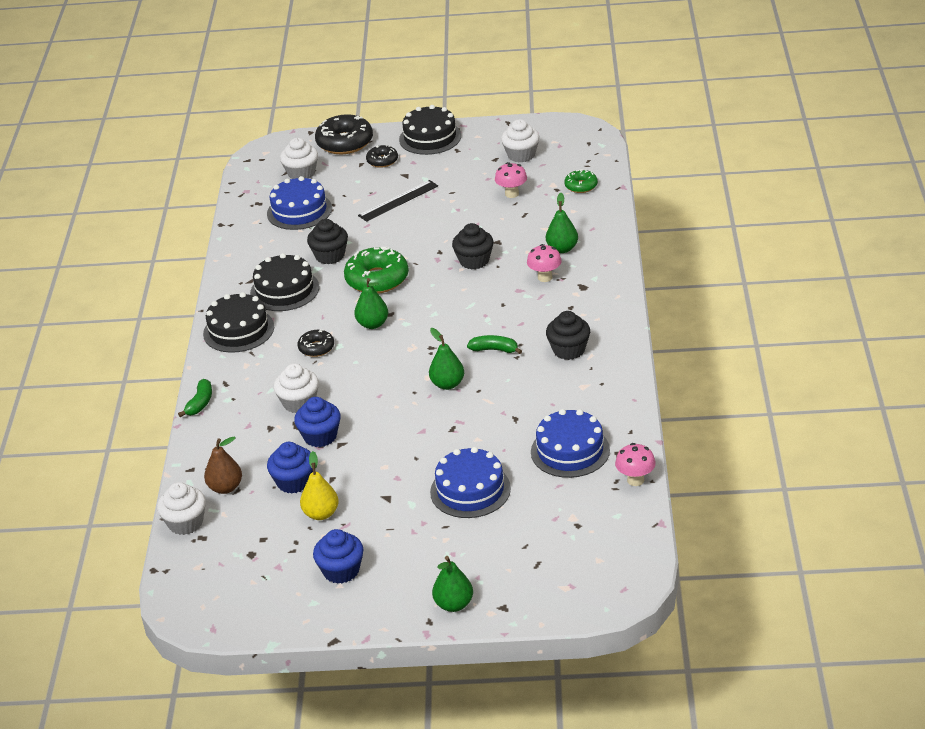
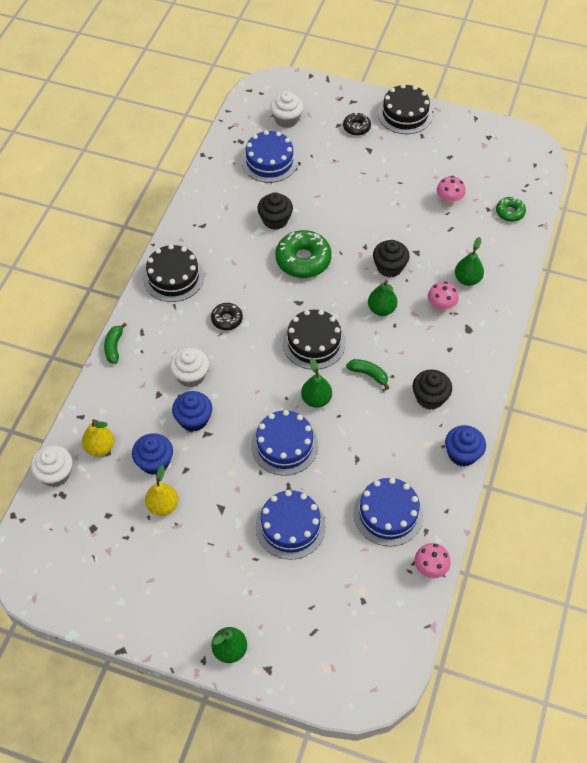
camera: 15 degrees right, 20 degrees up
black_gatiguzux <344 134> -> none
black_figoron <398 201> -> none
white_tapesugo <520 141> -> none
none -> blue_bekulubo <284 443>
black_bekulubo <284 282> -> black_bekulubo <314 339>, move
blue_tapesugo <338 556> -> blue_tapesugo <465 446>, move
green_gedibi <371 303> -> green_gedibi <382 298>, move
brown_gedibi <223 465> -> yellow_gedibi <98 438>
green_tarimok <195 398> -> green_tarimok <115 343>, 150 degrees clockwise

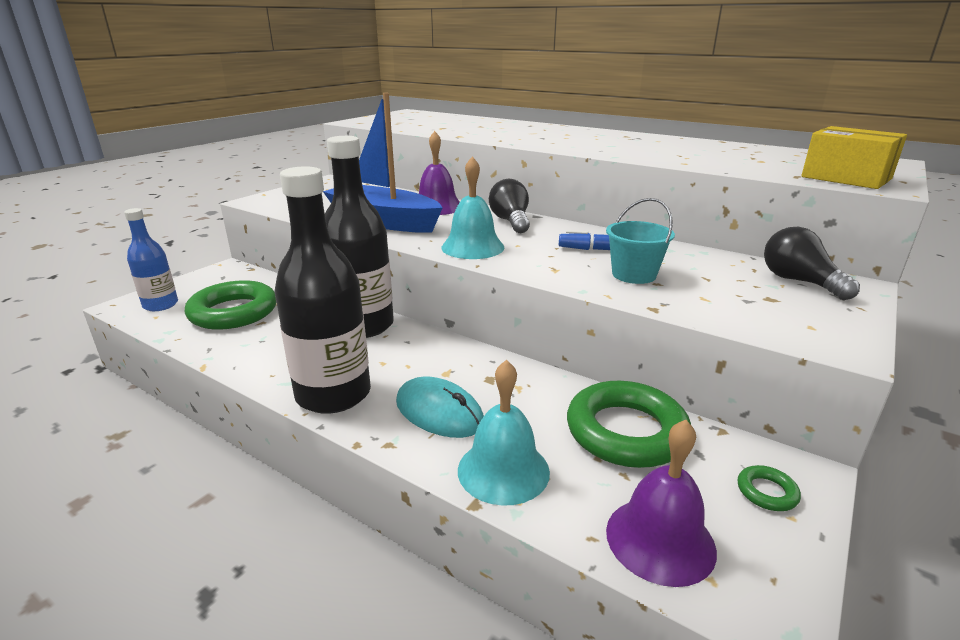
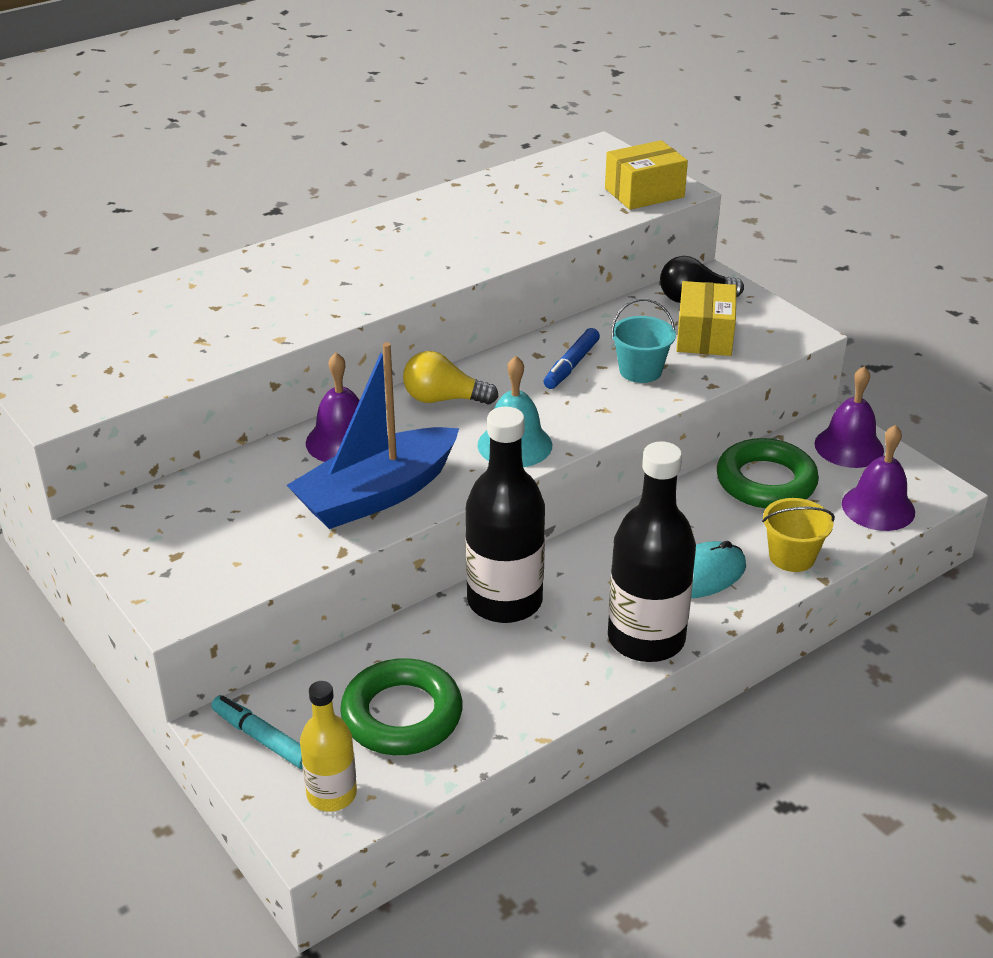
camera: 70 degrees left, 10 degrees up
none -> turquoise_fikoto <257 732>
none -> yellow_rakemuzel <706 318>
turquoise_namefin <504 433> -> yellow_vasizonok <798 535>
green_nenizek <769 488> -> purple_namefin <849 417>
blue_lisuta <151 259> -> yellow_lisuta <328 746>
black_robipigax <509 206> -> yellow_robipigax <451 378>

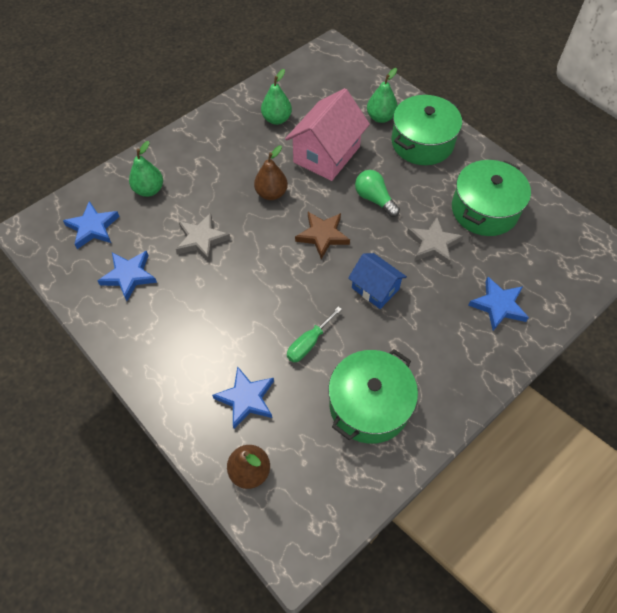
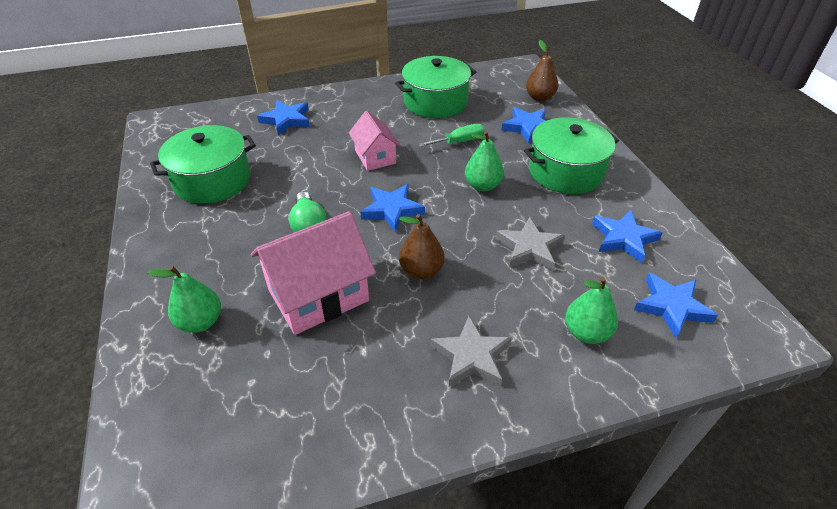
camera: 155 degrees left, 15 degrees down
green_gedibi <276 97> -> green_gedibi <484 161>, move
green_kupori <427 130> -> green_kupori <571 155>, move
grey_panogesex <435 241> -> grey_panogesex <471 351>, move
brown_panogesex <322 235> -> blue_panogesex <392 208>
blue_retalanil <377 281> -> pink_retalanil <375 141>

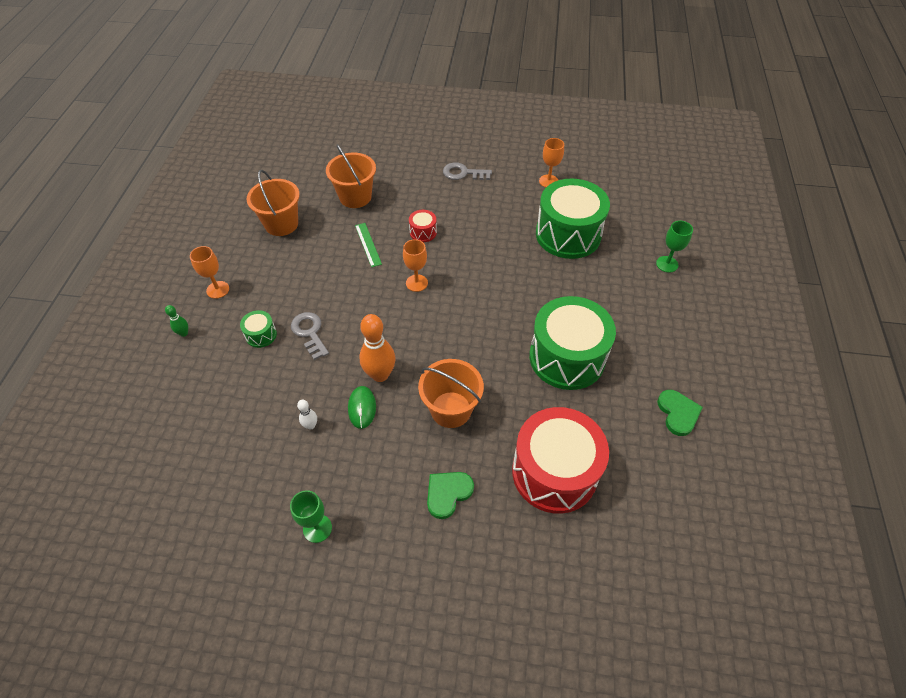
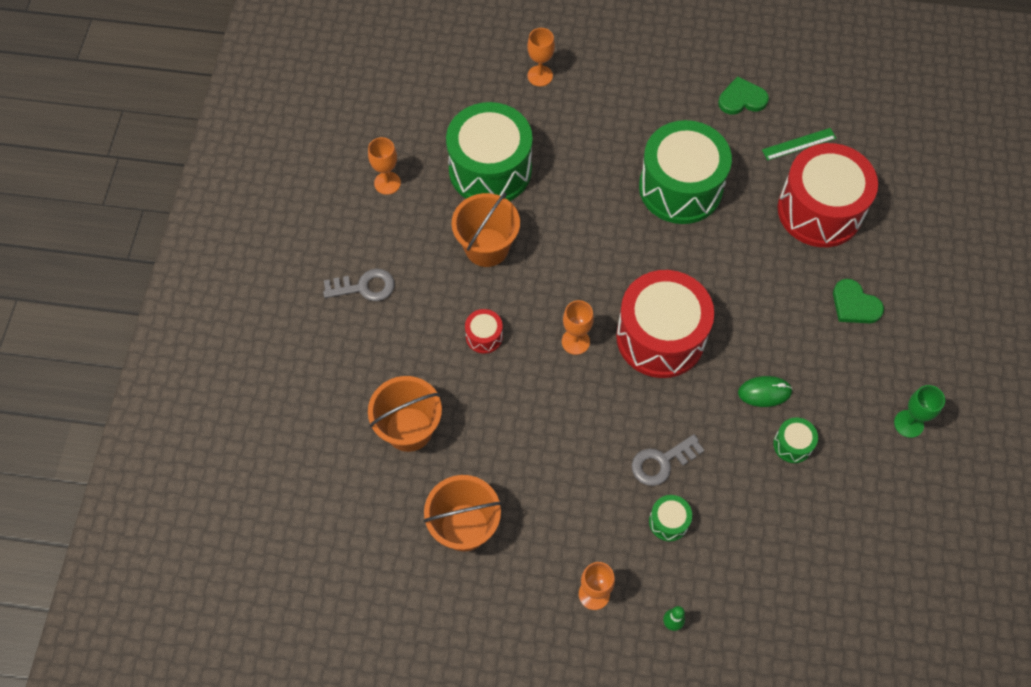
camera: 90 degrees left, 10 degrees up
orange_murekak <377 348> -> none
none -> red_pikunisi <665 324>
green_figoron <368 245> -> green_figoron <799 144>, move
orange_vasizonok <451 393> -> orange_vasizonok <486 230>, move
white_murekak <307 415> -> green_pikunisi <795 440>
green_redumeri <674 247> -> orange_redumeri <541 57>
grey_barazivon <467 171> -> grey_barazivon <358 285>, 105 degrees counterclockwise

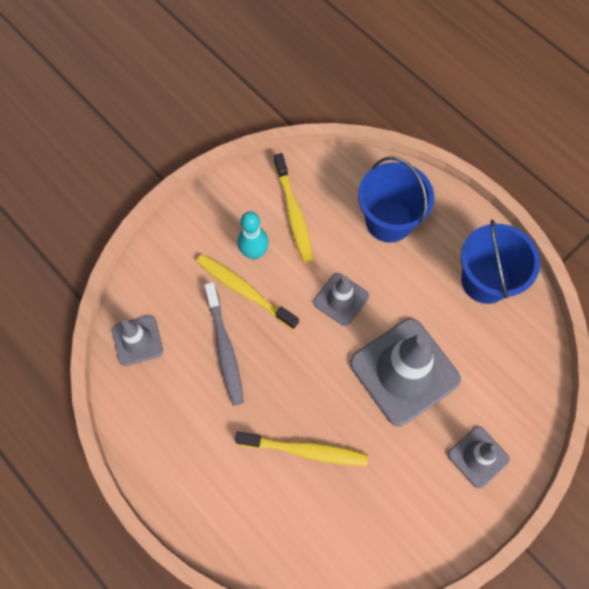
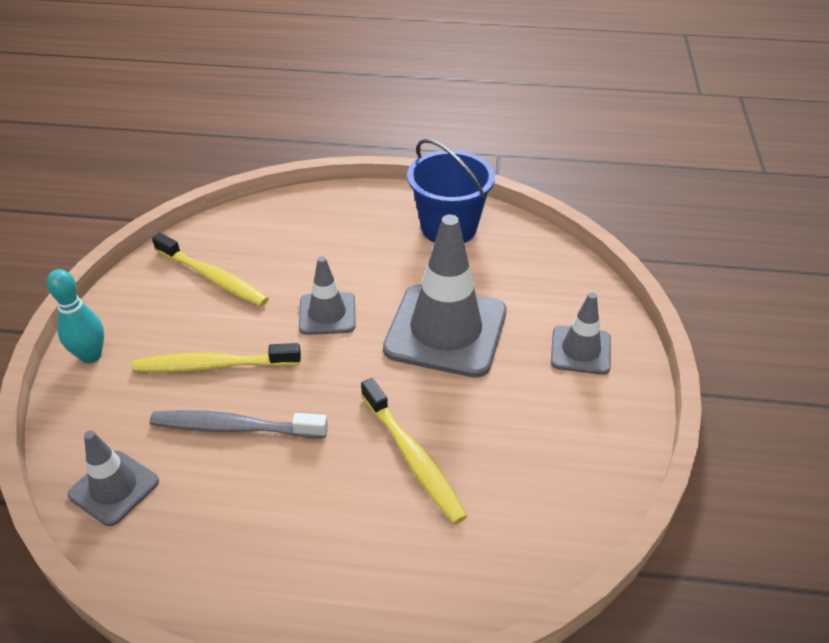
camera: 40 degrees left, 25 degrees down
blue_vasizonok <396 199> -> none
turquoise_murekak <253 235> -> turquoise_murekak <75 316>, move
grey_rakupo <224 344> -> grey_rakupo <238 424>, 150 degrees clockwise
yellow_rakupo <301 449> -> yellow_rakupo <414 451>, 90 degrees clockwise

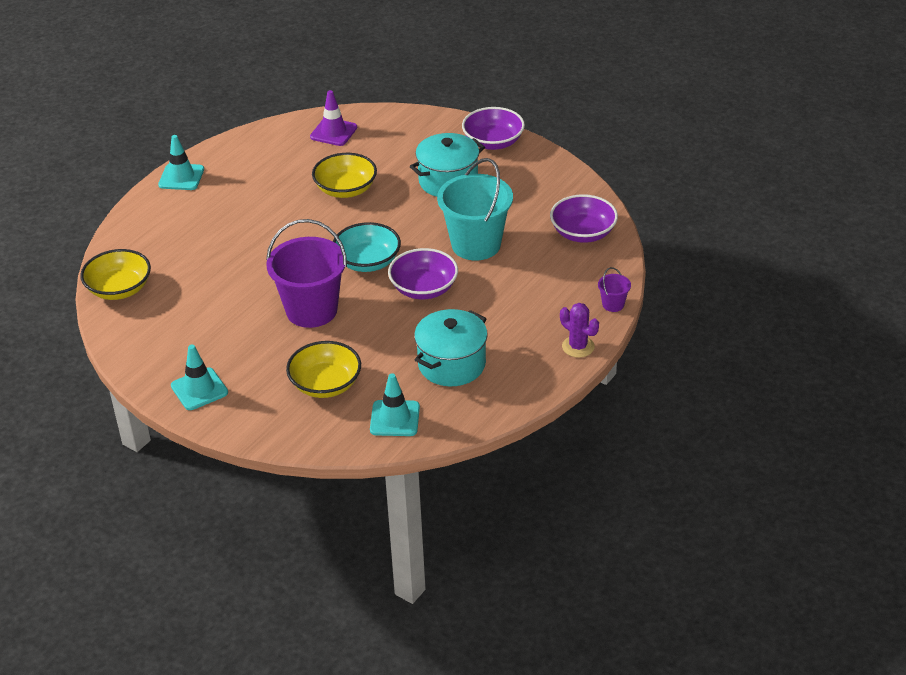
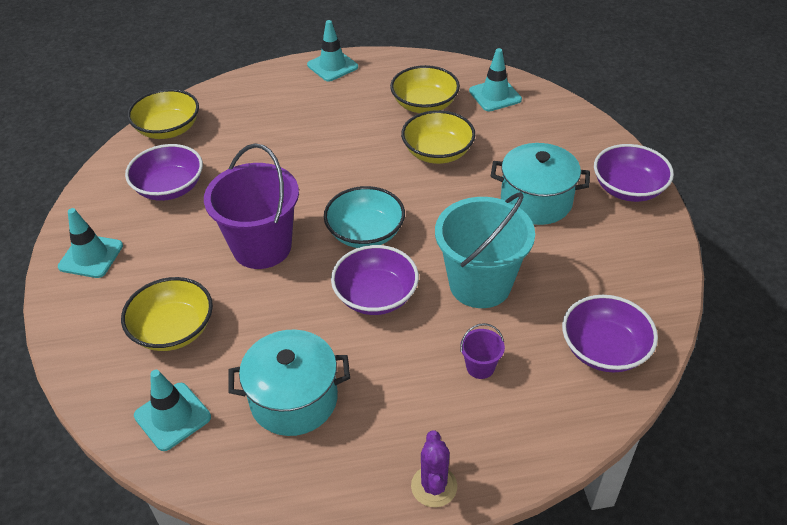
camera: 45 degrees right, 5 degrees up
none -> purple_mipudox <164 172>
none -> yellow_mipudox <425 89>
purple_vasizonok <614 289> -> purple_vasizonok <482 351>, move
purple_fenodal <333 118> -> turquoise_fenodal <495 79>

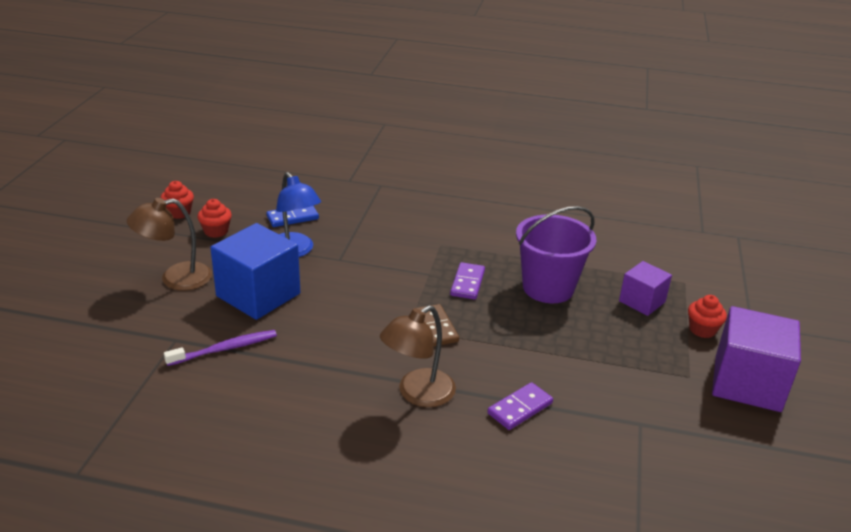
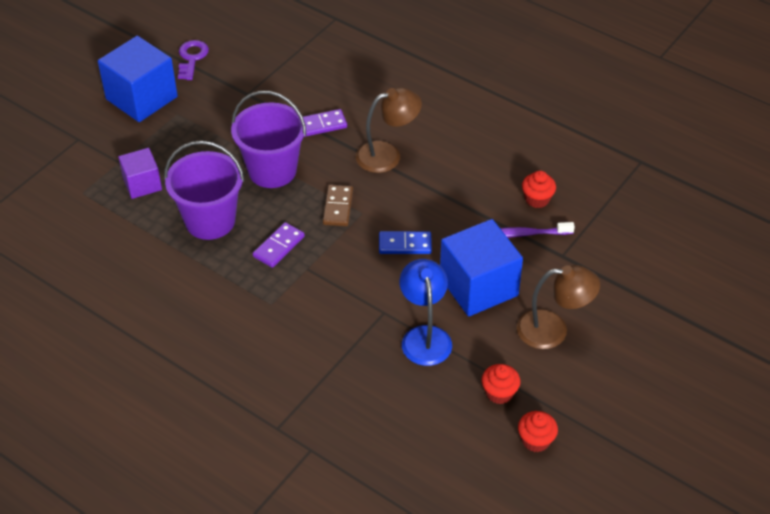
camera: 155 degrees left, 15 degrees up
none -> purple_barazivon <193 60>
none -> purple_vasizonok <268 139>
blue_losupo <292 216> -> blue_losupo <405 242>, move
red_tapesugo <707 316> -> red_tapesugo <539 189>, move
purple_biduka <756 359> -> blue_biduka <138 79>

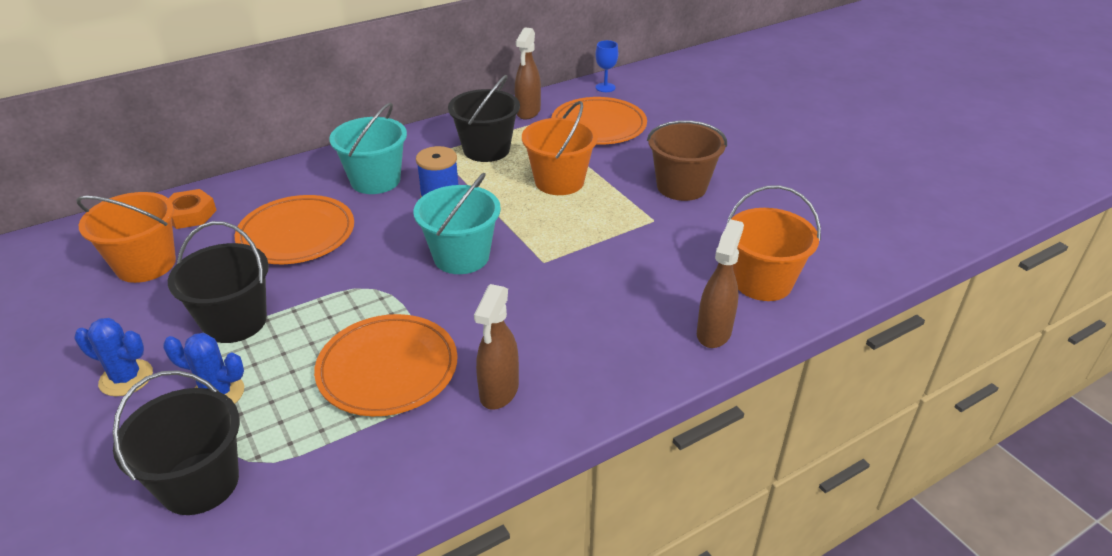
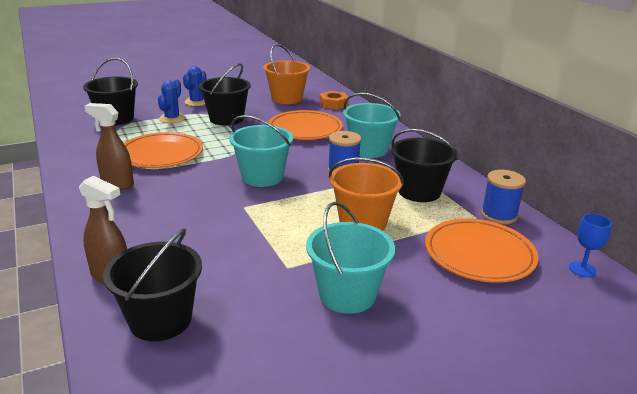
camera: 95 degrees right, 10 degrees down
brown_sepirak <528 73> -> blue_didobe <503 197>
brown_vasizonok <687 160> -> turquoise_vasizonok <350 258>
orange_vasizonok <773 243> -> black_vasizonok <152 284>

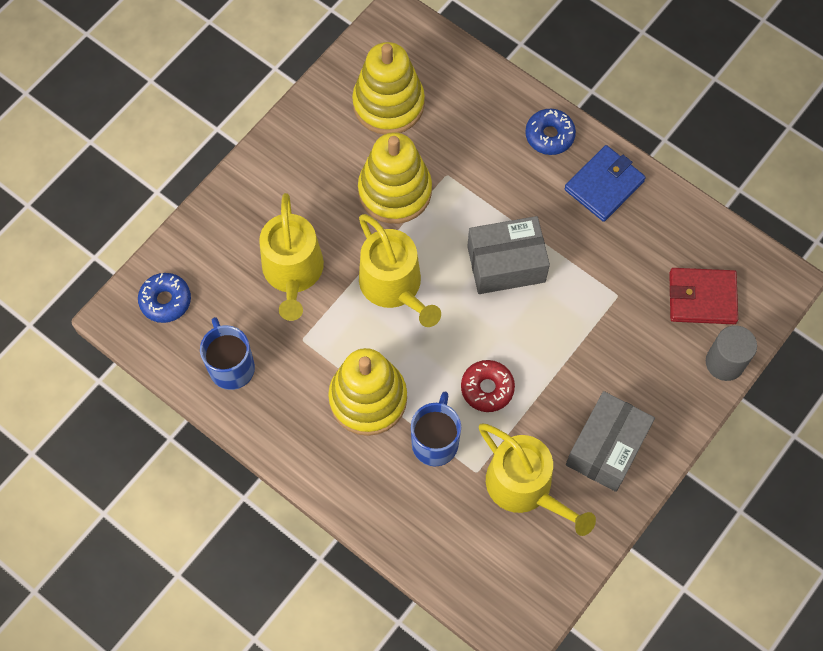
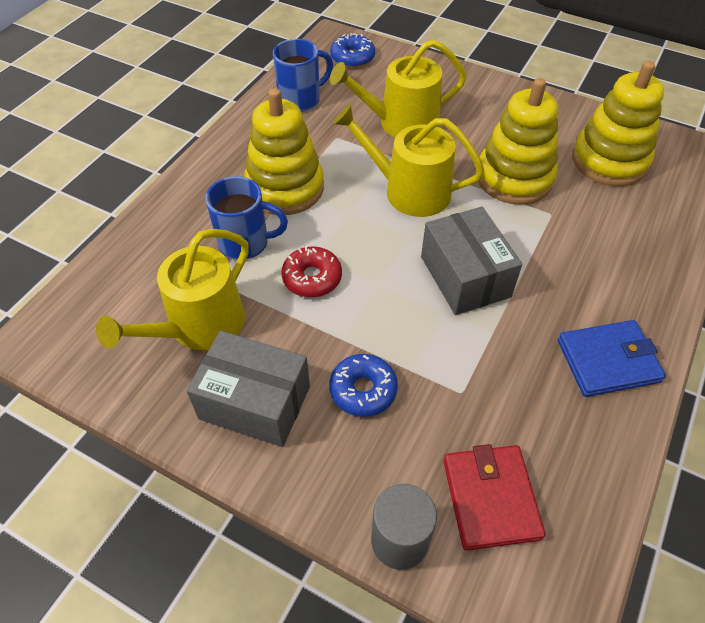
camera: 80 degrees right, 15 degrees down
blue_gatiguzux <550 132> -> blue_gatiguzux <363 385>, move
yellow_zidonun <400 270> -> yellow_zidonun <408 161>, 60 degrees clockwise
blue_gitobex <605 183> -> blue_gitobex <612 358>, 45 degrees counterclockwise

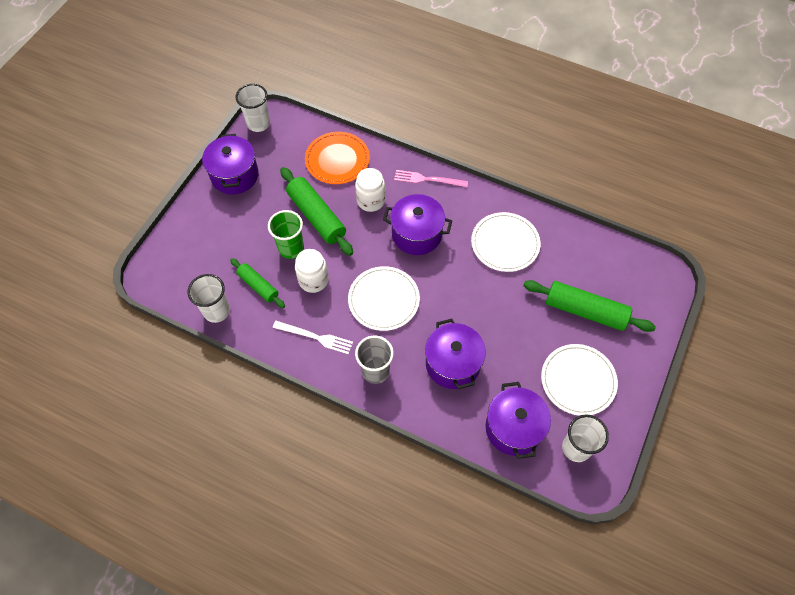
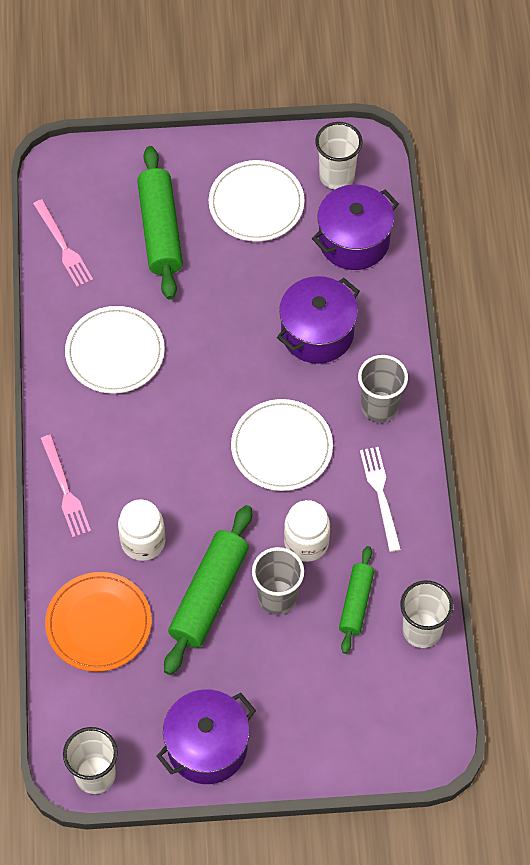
camera: 120 degrees left, 0 degrees up
purple_kupori <417 224> -> none
none -> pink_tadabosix <63 243>
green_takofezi <286 234> -> grey_takofezi <278 581>

